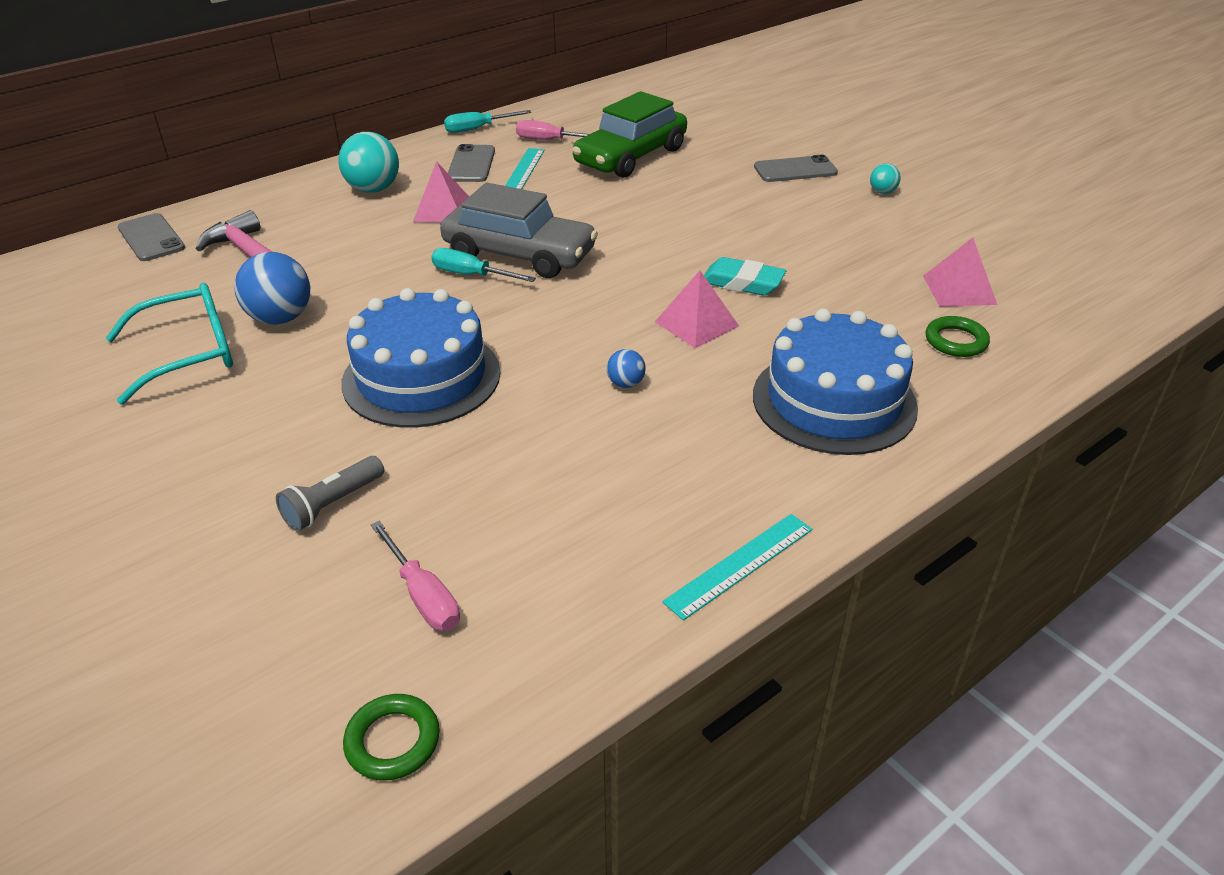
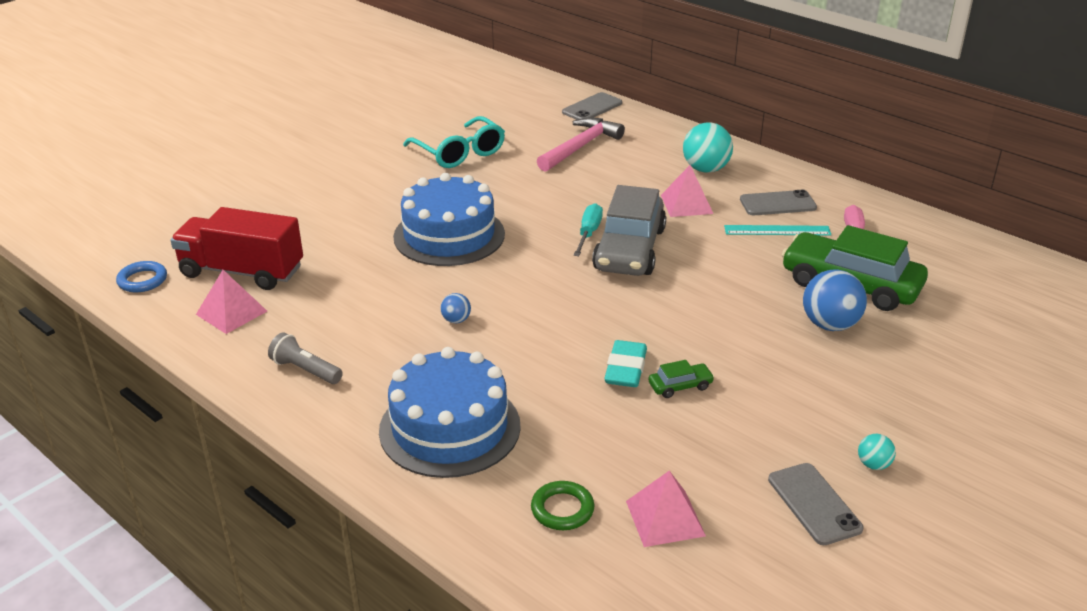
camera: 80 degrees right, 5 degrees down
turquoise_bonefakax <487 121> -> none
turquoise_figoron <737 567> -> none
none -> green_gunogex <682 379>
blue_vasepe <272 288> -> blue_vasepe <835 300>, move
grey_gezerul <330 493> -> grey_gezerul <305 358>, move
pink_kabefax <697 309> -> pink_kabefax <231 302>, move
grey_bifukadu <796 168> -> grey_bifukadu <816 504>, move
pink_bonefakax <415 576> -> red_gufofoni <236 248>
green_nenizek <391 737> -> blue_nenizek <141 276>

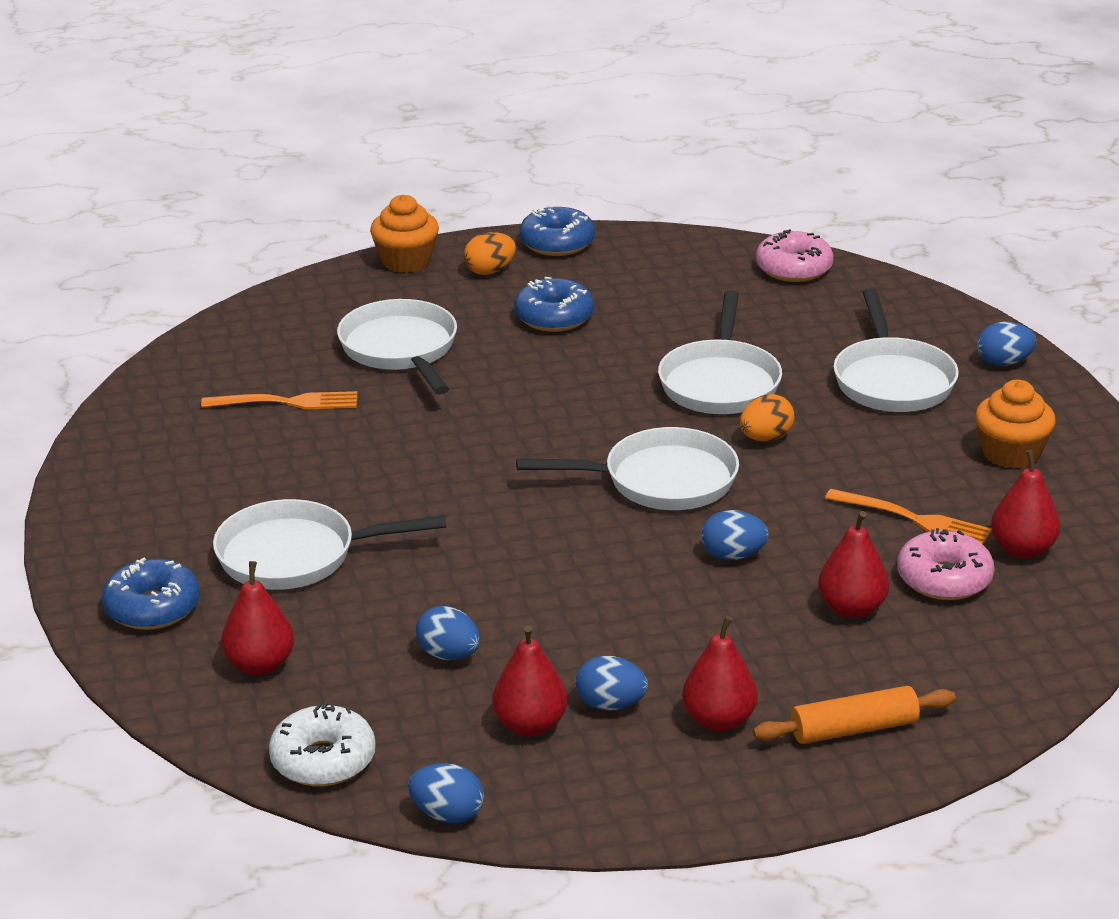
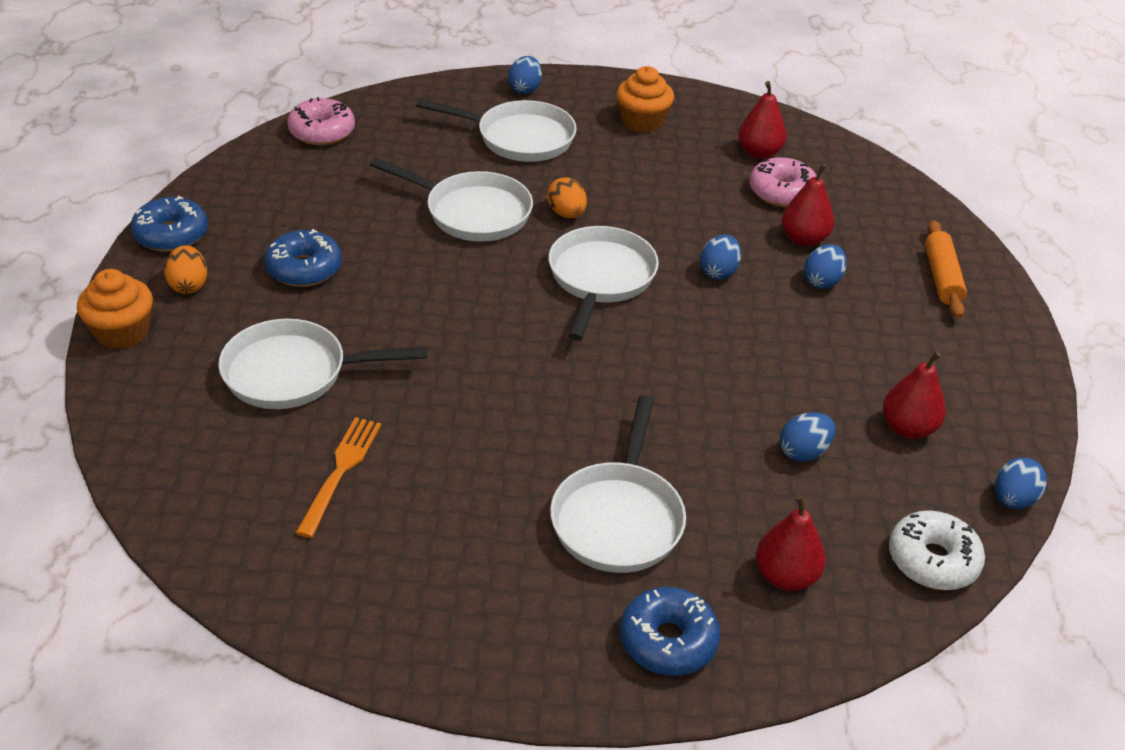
camera: 75 degrees left, 10 degrees up
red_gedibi <720 674> -> none
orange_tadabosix <908 516> -> none
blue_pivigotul <611 683> -> blue_pivigotul <825 266>, move

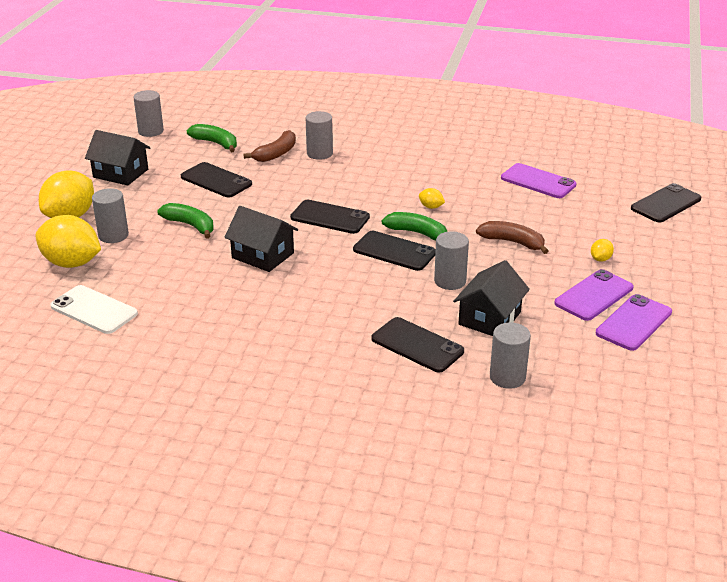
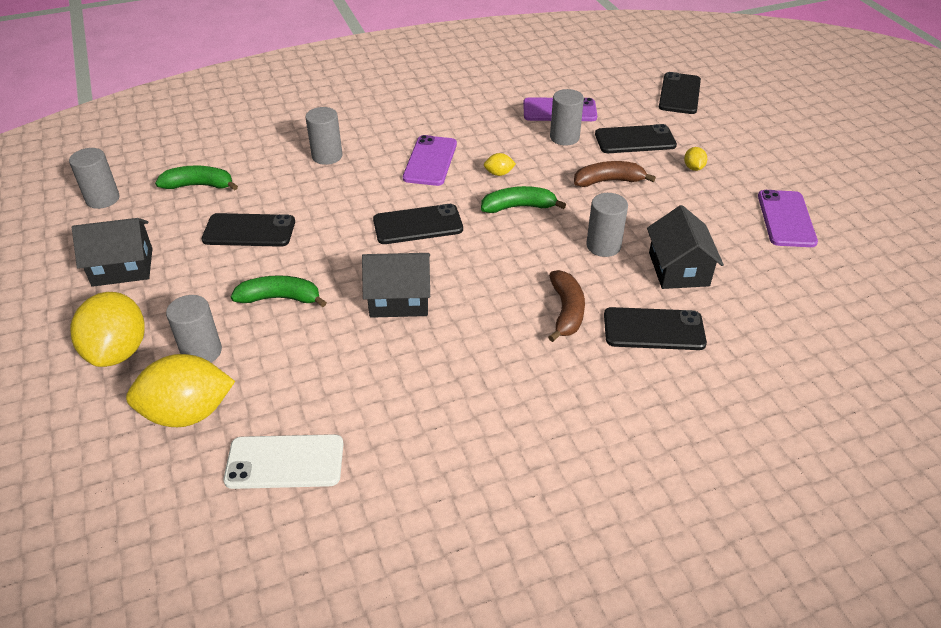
camera: 35 degrees left, 10 degrees up
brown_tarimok <269 146> -> brown_tarimok <566 306>, move
black_bifukadu <394 251> -> black_bifukadu <636 138>, move
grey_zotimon <510 355> -> grey_zotimon <567 117>, move
purple_bifukadu <593 295> -> purple_bifukadu <430 160>, move

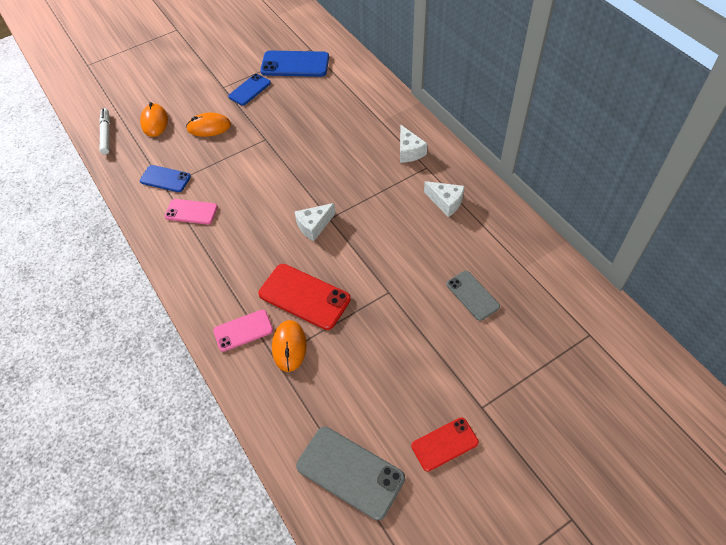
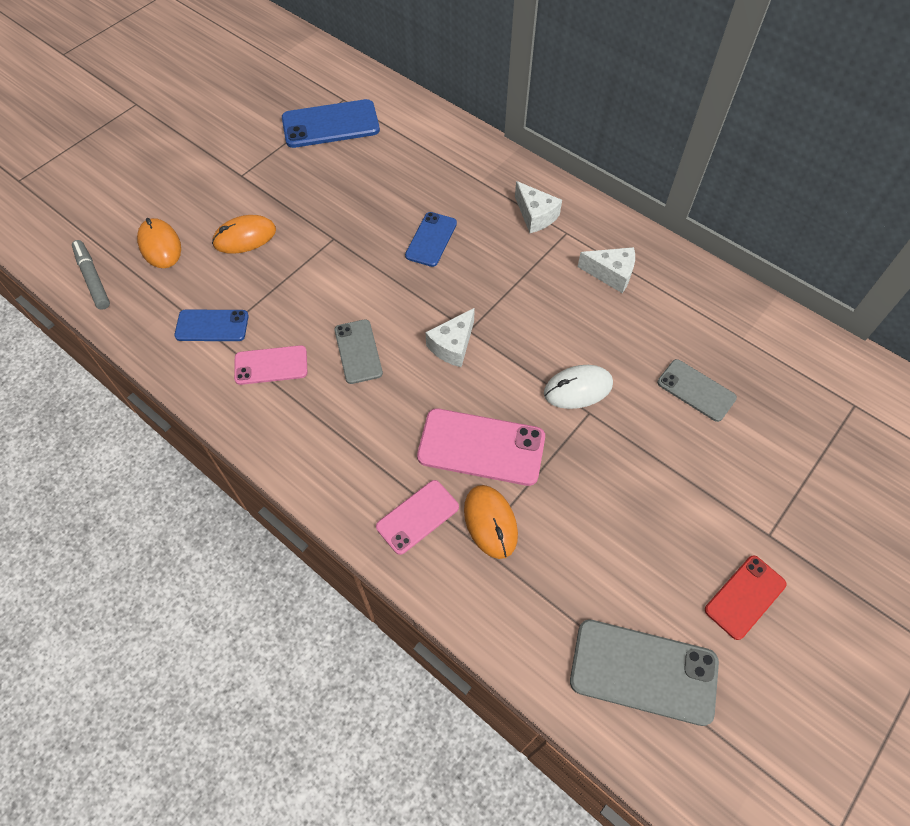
camera: 20 degrees left, 5 degrees up
none -> grey_bifukadu <358 351>
none -> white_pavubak <578 387>
blue_bifukadu <249 89> -> blue_bifukadu <431 239>, move
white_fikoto <104 131> -> grey_fikoto <91 275>
red_bifukadu <305 297> -> pink_bifukadu <481 447>

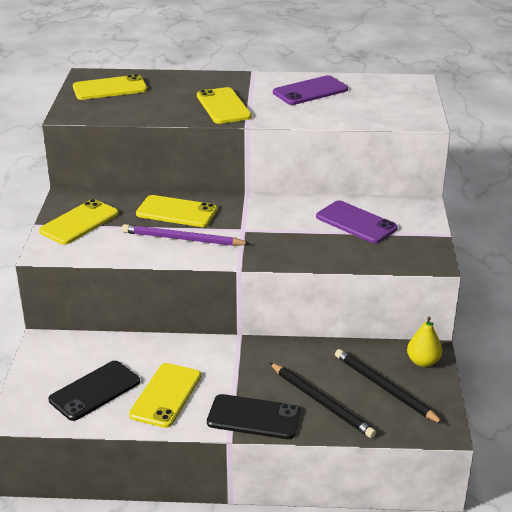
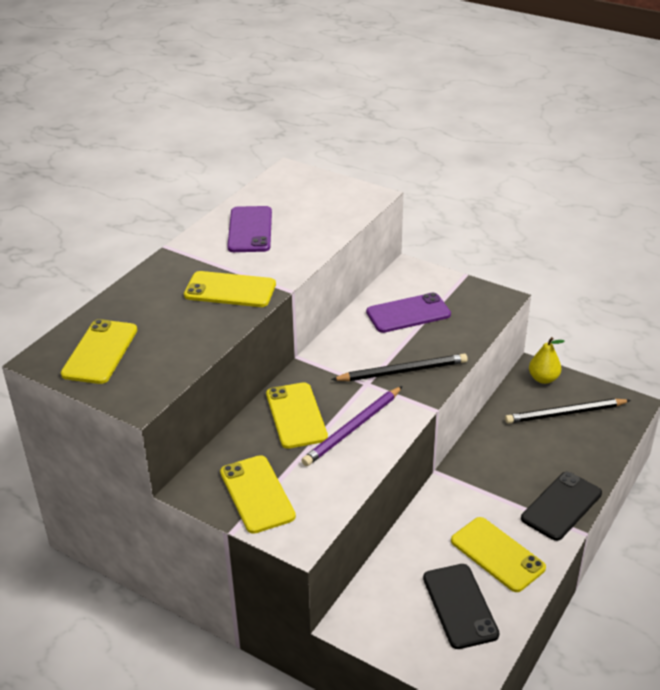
camera: 60 degrees left, 5 degrees up
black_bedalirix <323 400> -> black_bedalirix <399 367>, move
yellow_bifukadu <177 211> -> yellow_bifukadu <297 415>, 60 degrees counterclockwise

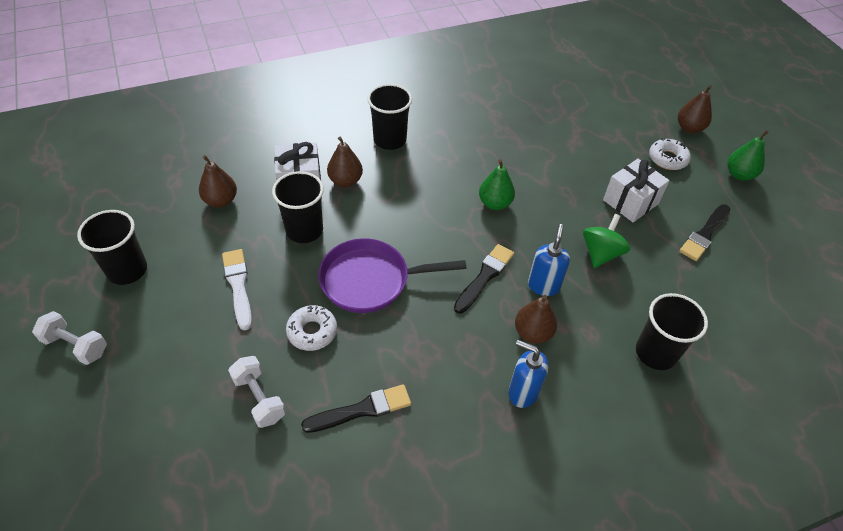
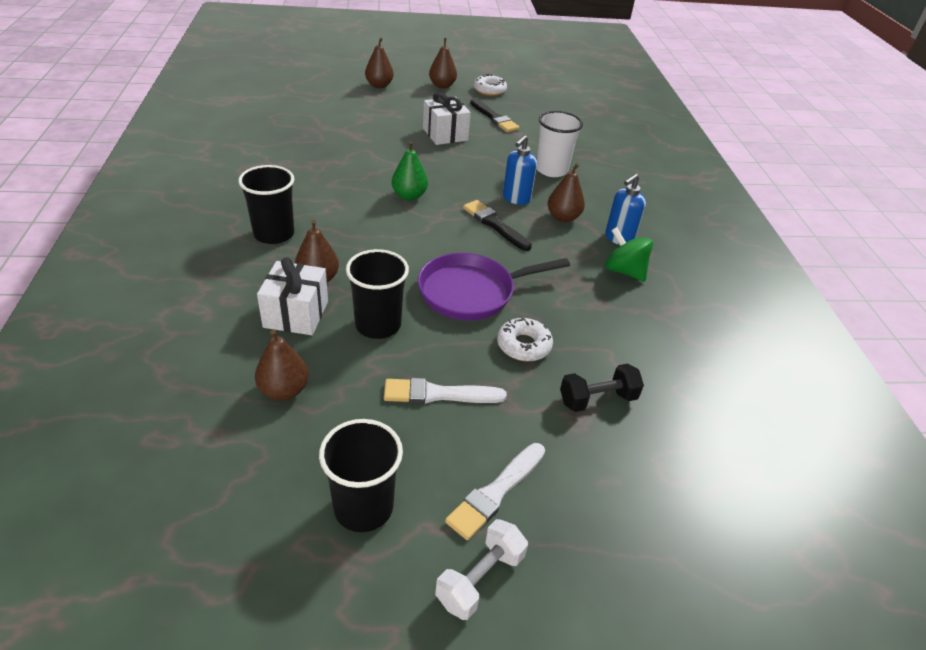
camera: 75 degrees left, 10 degrees down
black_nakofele <356 408> -> none
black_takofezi <672 331> -> none
none -> white_nakofele <495 491>
none -> white_takofezi <559 144>
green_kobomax <606 241> -> green_kobomax <629 254>, move
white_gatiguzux <670 154> -> white_gatiguzux <490 85>, move
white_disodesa <257 392> -> black_disodesa <602 388>
green_gedibi <748 155> -> brown_gedibi <443 63>
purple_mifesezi <392 275> -> purple_mifesezi <494 286>, 60 degrees clockwise
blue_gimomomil <549 260> -> blue_gimomomil <520 170>, 90 degrees counterclockwise

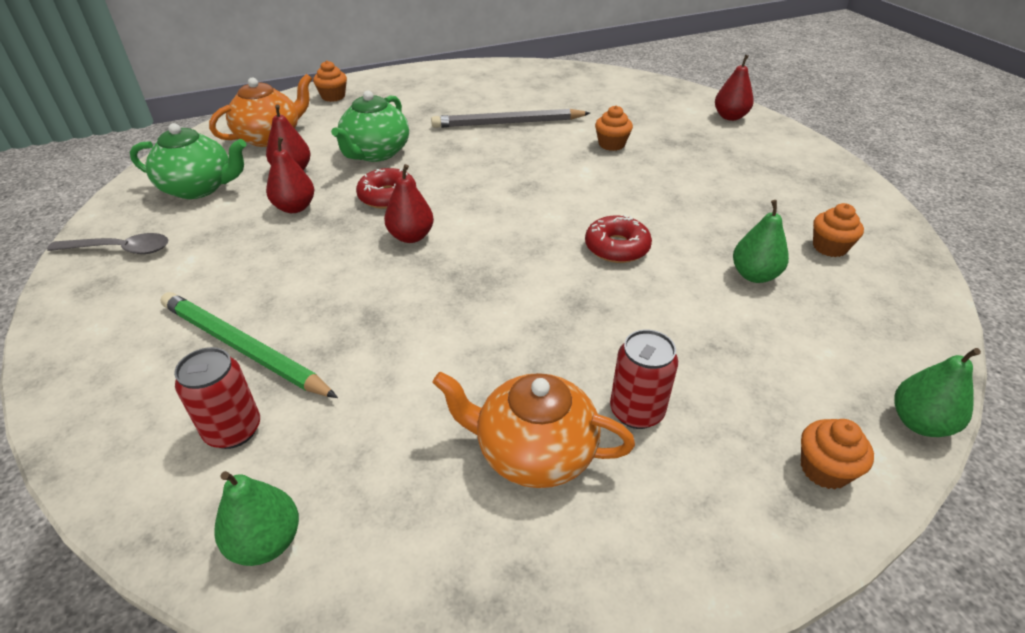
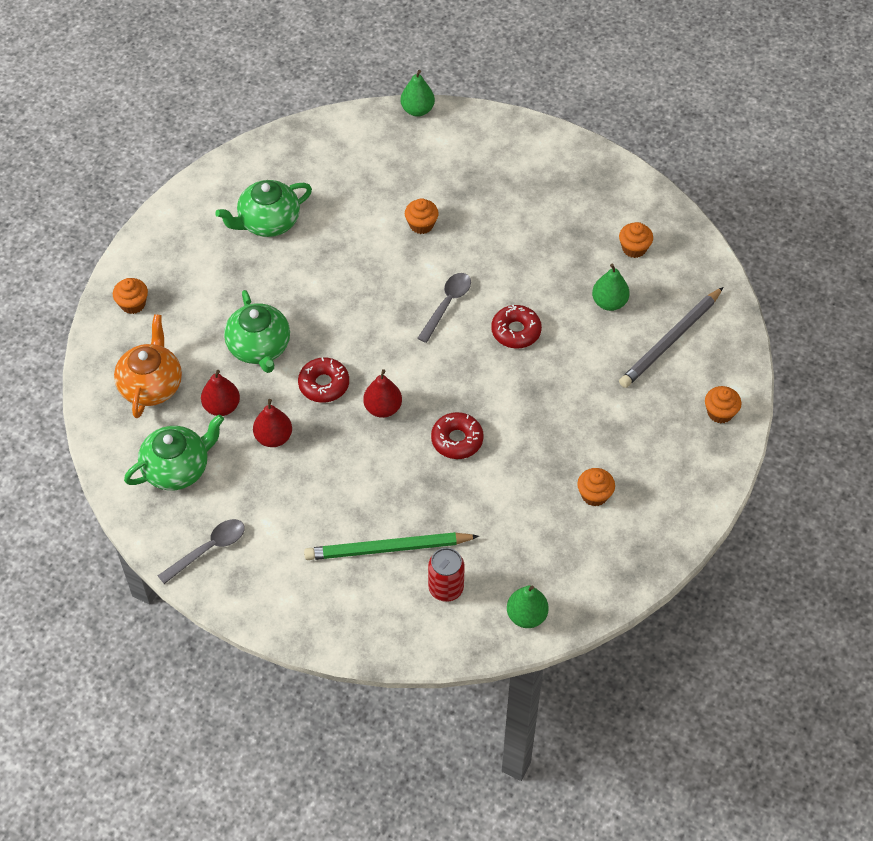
camera: 40 degrees left, 15 degrees up
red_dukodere <644 379> -> none
red_gedibi <734 88> -> none
none -> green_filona <263 208>
none -> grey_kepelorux <444 308>
none -> red_gatiguzux <457 435>
grey_bedalirix <510 118> -> grey_bedalirix <671 337>, move
green_gedibi <937 392> -> green_gedibi <418 93>, move
orange_filona <534 430> -> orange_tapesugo <596 487>

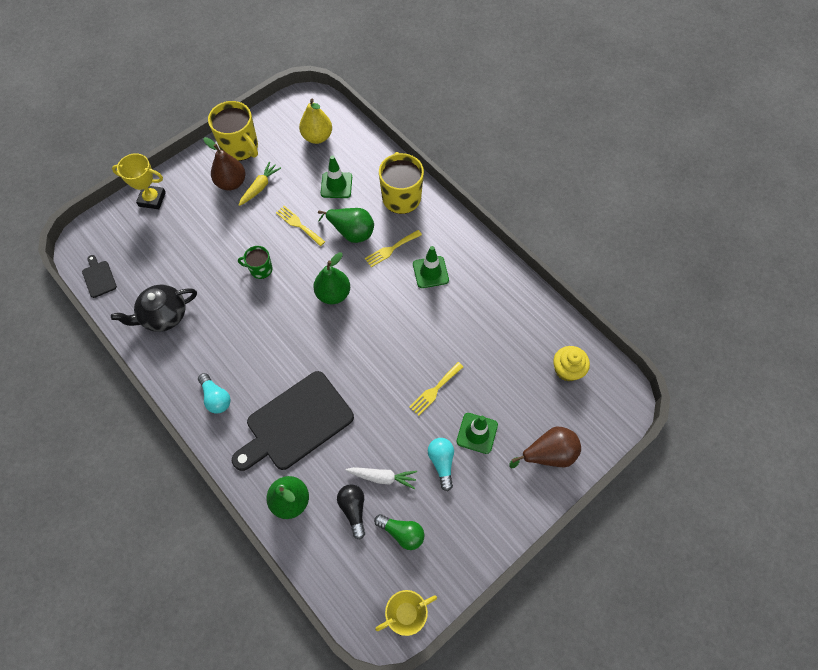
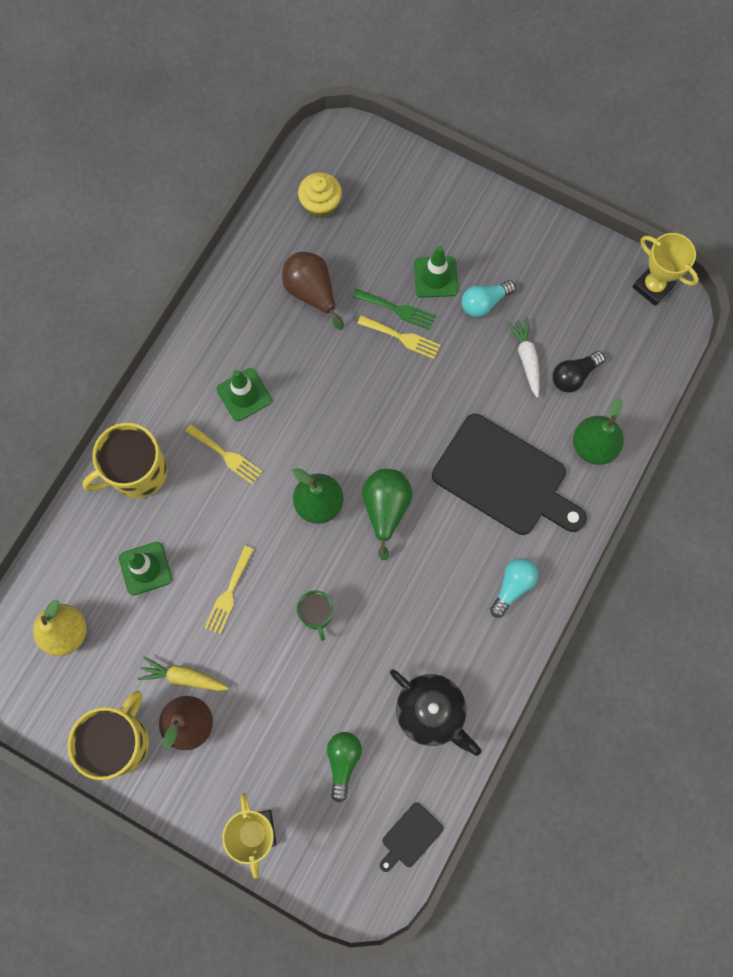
camera: 110 degrees left, 10 degrees up
none -> green_tadabosix <394 309>
green_gedibi <346 225> -> green_gedibi <387 514>, move
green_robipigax <399 532> -> green_robipigax <344 767>, move
brown_gedibi <545 447> -> brown_gedibi <313 291>, move

